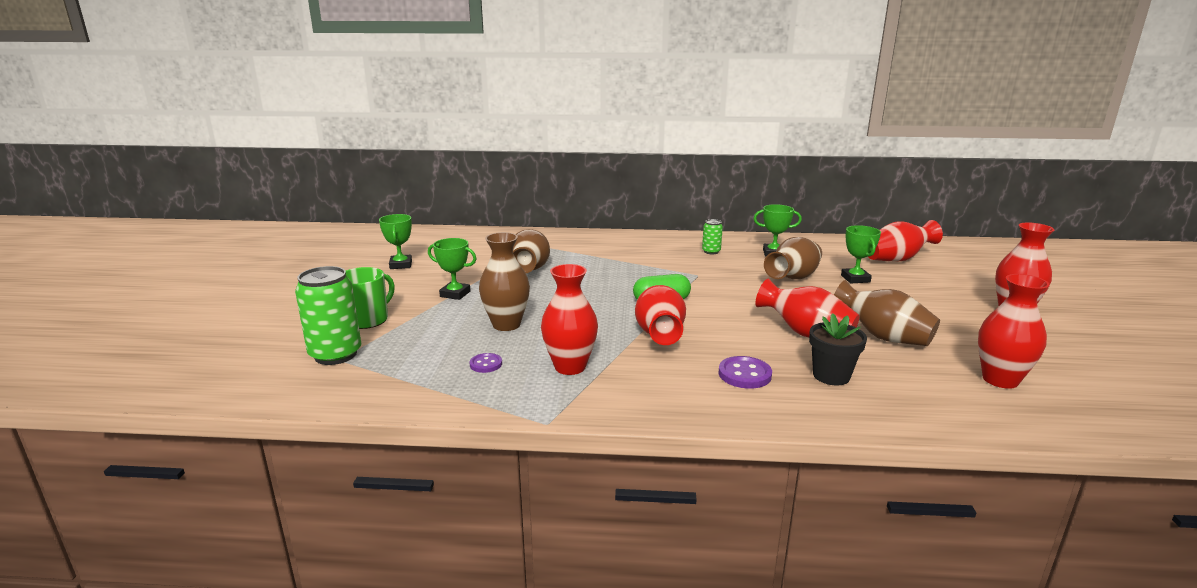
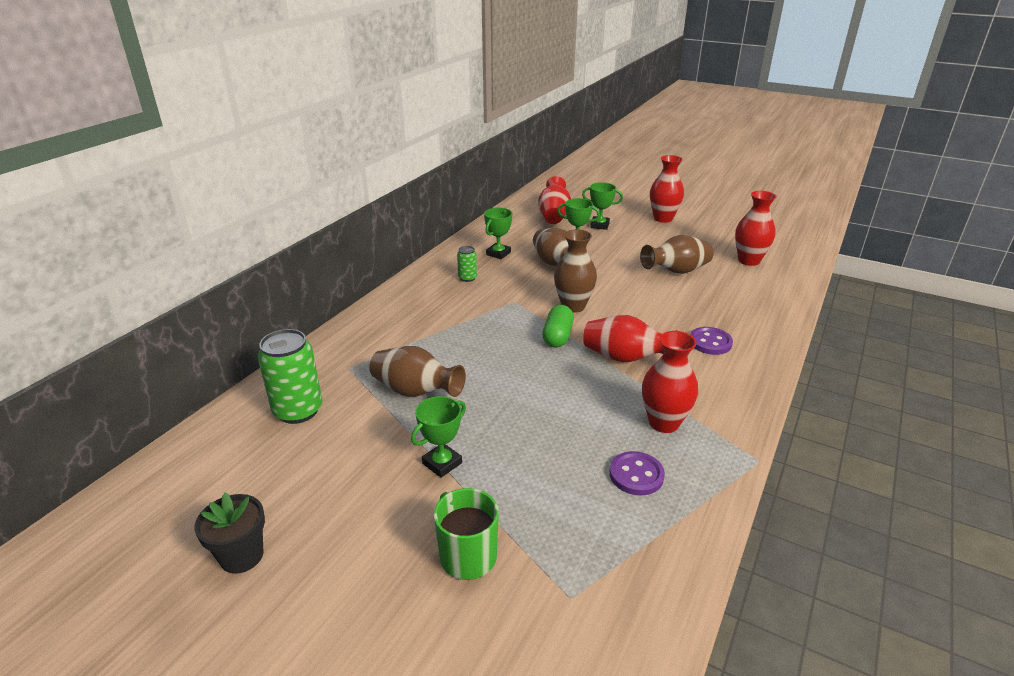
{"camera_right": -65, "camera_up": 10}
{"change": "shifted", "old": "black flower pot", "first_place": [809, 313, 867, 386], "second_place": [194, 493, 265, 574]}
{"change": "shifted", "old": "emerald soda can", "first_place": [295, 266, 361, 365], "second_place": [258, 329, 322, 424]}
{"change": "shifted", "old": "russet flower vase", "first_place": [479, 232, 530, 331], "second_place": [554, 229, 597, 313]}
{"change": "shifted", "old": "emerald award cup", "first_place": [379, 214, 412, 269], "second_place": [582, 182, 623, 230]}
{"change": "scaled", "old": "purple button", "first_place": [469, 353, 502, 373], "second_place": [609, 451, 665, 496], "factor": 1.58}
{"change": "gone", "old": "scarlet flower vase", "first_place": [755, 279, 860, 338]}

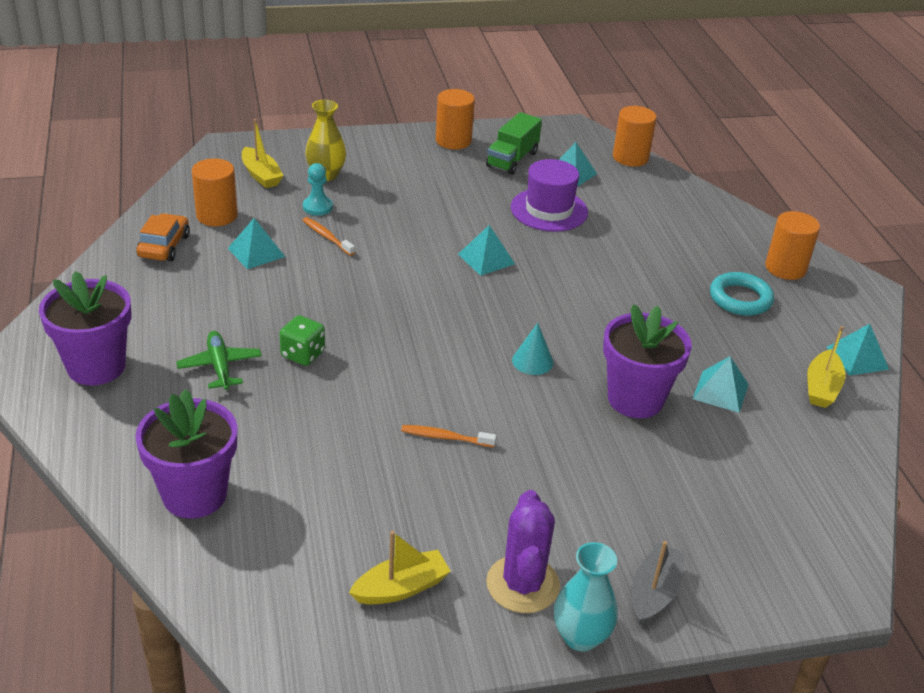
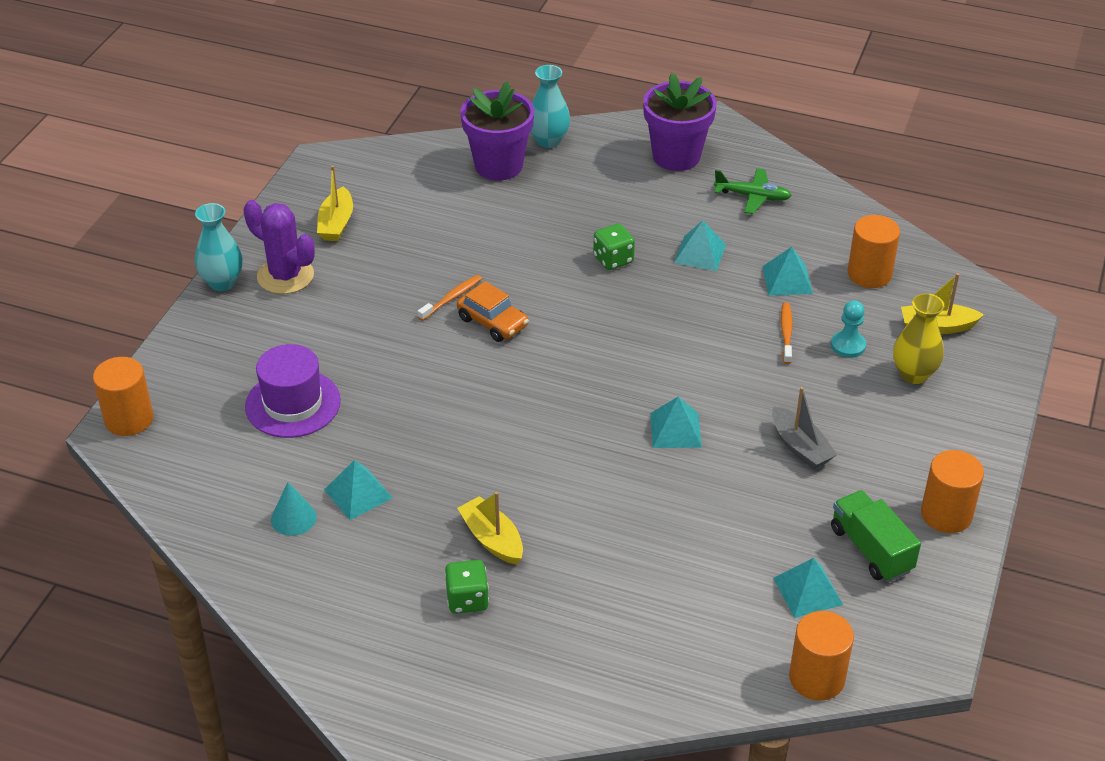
{"camera_right": 125, "camera_up": 5}
{"change": "shifted", "old": "orange cylinder shape", "first_place": [765, 211, 820, 280], "second_place": [93, 357, 153, 436]}
{"change": "shifted", "old": "purple tall hat", "first_place": [511, 159, 588, 232], "second_place": [245, 344, 341, 438]}
{"change": "shifted", "old": "teal cone shape", "first_place": [512, 323, 553, 375], "second_place": [271, 482, 317, 536]}
{"change": "swapped", "old": "teal torus", "new": "emerald die", "first_place": [710, 272, 774, 316], "second_place": [445, 560, 489, 614]}
{"change": "shifted", "old": "orange automobile", "first_place": [136, 213, 190, 261], "second_place": [457, 281, 529, 342]}
{"change": "shifted", "old": "golden boat", "first_place": [807, 326, 845, 408], "second_place": [457, 491, 523, 565]}
{"change": "new", "new": "teal flower vase", "second_place": [531, 65, 570, 148]}
{"change": "shifted", "old": "teal solid pyramid", "first_place": [827, 324, 889, 376], "second_place": [674, 220, 726, 271]}
{"change": "shifted", "old": "emerald aeroplane", "first_place": [176, 331, 262, 390], "second_place": [714, 168, 792, 214]}
{"change": "shifted", "old": "ash-grey boat", "first_place": [631, 541, 686, 625], "second_place": [772, 387, 837, 469]}
{"change": "rotated", "old": "orange dental brush", "first_place": [303, 217, 355, 256], "second_place": [781, 303, 793, 364], "degrees": -75}
{"change": "gone", "old": "purple flower pot", "first_place": [603, 304, 692, 418]}

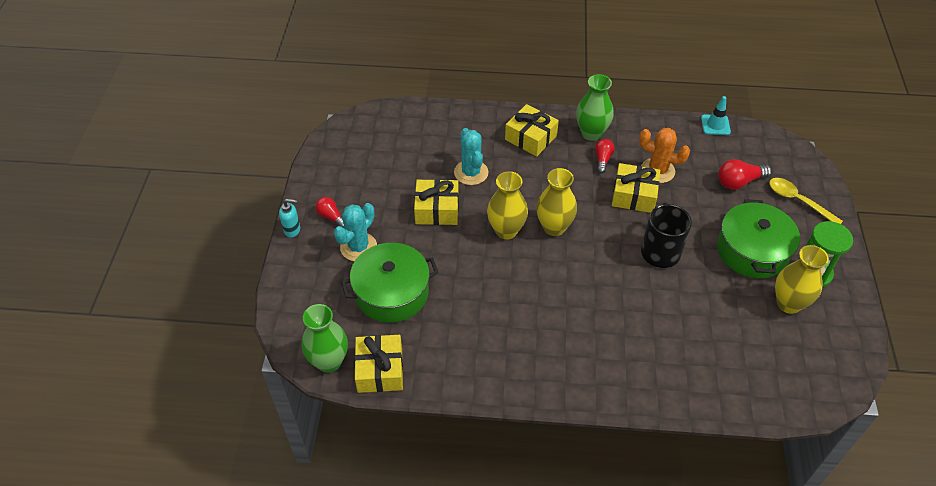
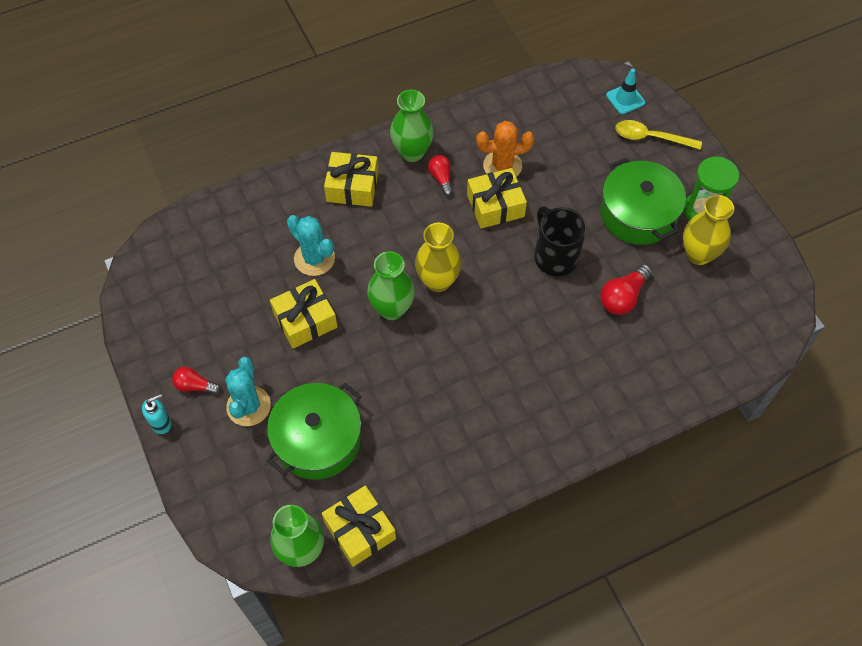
{"camera_right": -30, "camera_up": 10}
{"change": "repainted", "old": "golden flower vase", "new": "emerald flower vase", "first_place": [487, 171, 528, 240], "second_place": [367, 251, 415, 320]}
{"change": "shifted", "old": "scarlet bulb", "first_place": [718, 159, 772, 190], "second_place": [600, 264, 652, 315]}
{"change": "shifted", "old": "teal traffic cone", "first_place": [701, 96, 731, 135], "second_place": [606, 69, 645, 114]}

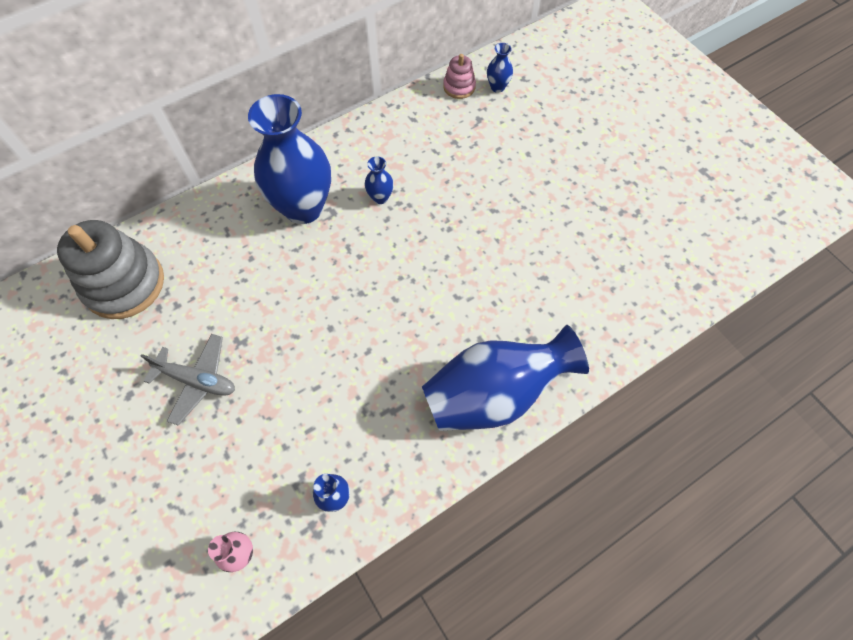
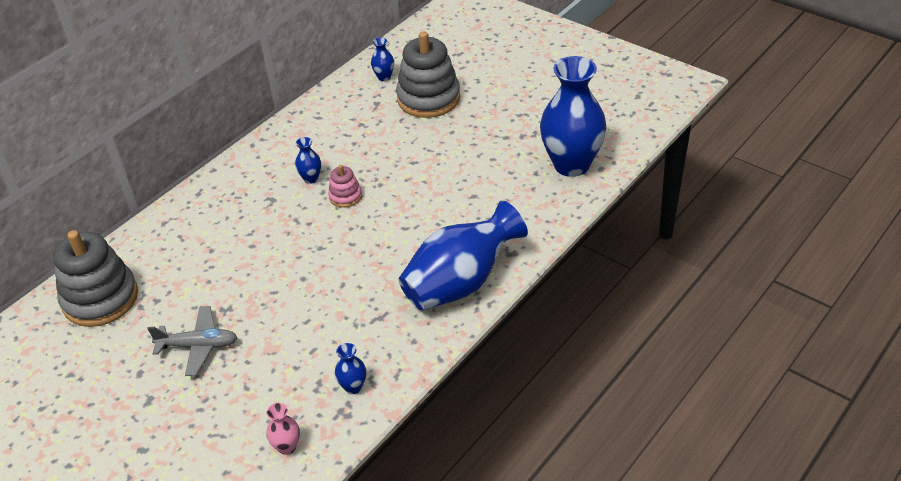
{"camera_right": -15, "camera_up": -20}
{"change": "shifted", "old": "pink stacking rings", "first_place": [443, 54, 476, 99], "second_place": [328, 165, 362, 208]}
{"change": "new", "new": "ash-grey stacking rings", "second_place": [396, 31, 460, 118]}
{"change": "shifted", "old": "blue flower vase", "first_place": [248, 94, 331, 224], "second_place": [540, 56, 607, 177]}

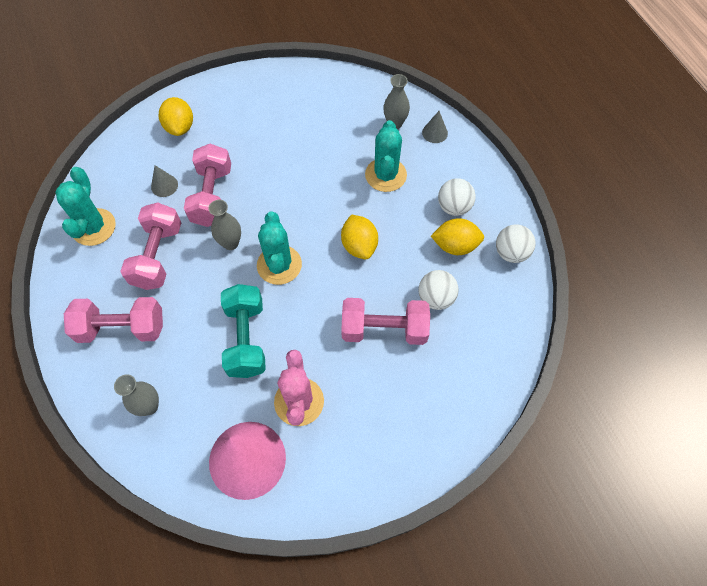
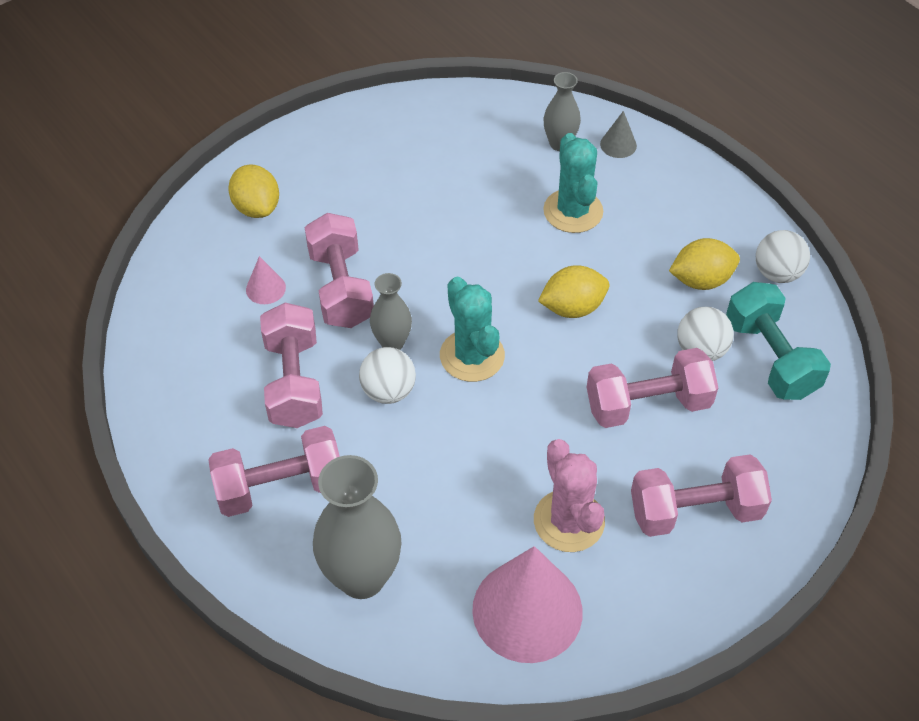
{"camera_right": -15, "camera_up": -10}
{"change": "repainted", "old": "ash-grey cone shape", "new": "pink cone shape", "first_place": [151, 165, 178, 197], "second_place": [246, 256, 286, 304]}
{"change": "scaled", "old": "ash-grey flower vase", "first_place": [114, 374, 159, 416], "second_place": [313, 455, 401, 599], "factor": 1.8}
{"change": "shifted", "old": "snow-white play ball", "first_place": [438, 178, 476, 216], "second_place": [359, 347, 416, 404]}
{"change": "rotated", "old": "golden toy lemon", "first_place": [341, 215, 378, 259], "second_place": [538, 265, 609, 318], "degrees": -75}
{"change": "new", "new": "pink dumbbell", "second_place": [631, 454, 772, 537]}
{"change": "shifted", "old": "teal dumbbell", "first_place": [221, 284, 266, 378], "second_place": [726, 282, 831, 400]}
{"change": "gone", "old": "teal prickly plant", "first_place": [55, 167, 116, 246]}

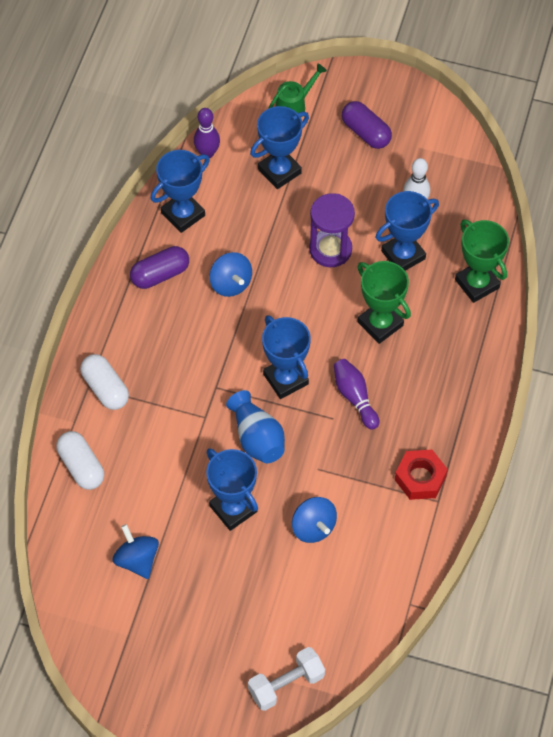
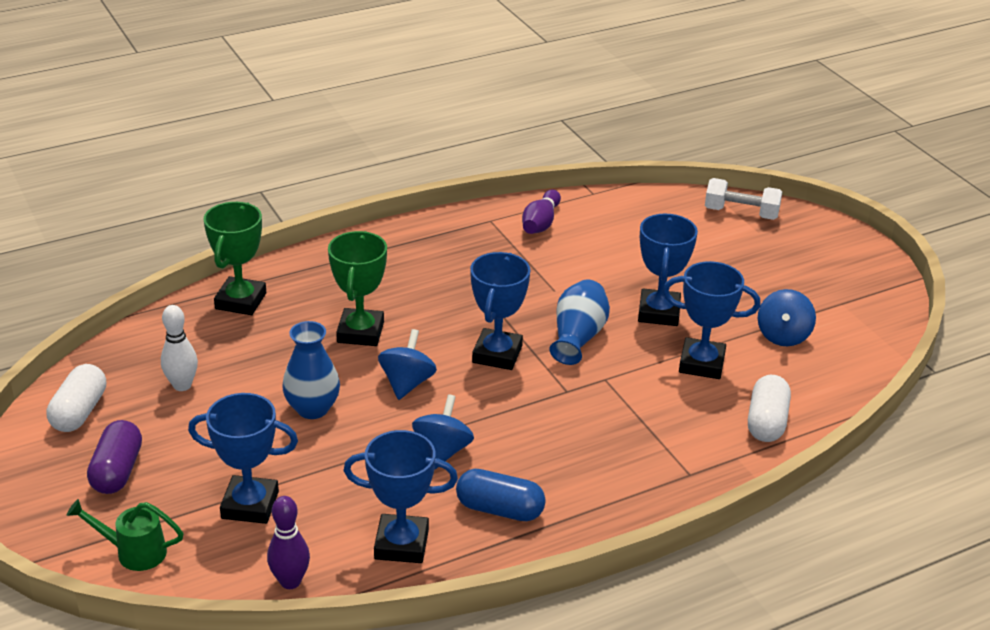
{"camera_right": -135, "camera_up": -25}
{"change": "shifted", "old": "snow-white pill", "first_place": [80, 354, 129, 410], "second_place": [46, 364, 106, 432]}
{"change": "swapped", "old": "purple sandglass", "new": "blue flower vase", "first_place": [309, 193, 355, 267], "second_place": [282, 321, 340, 419]}
{"change": "shifted", "old": "blue whirligig", "first_place": [292, 497, 337, 543], "second_place": [378, 329, 437, 400]}
{"change": "repainted", "old": "purple pill", "new": "blue pill", "first_place": [130, 246, 189, 289], "second_place": [456, 469, 546, 521]}
{"change": "shifted", "old": "purple tenpin", "first_place": [334, 359, 379, 430], "second_place": [522, 189, 561, 234]}
{"change": "shifted", "old": "blue award cup", "first_place": [376, 191, 439, 271], "second_place": [663, 261, 761, 379]}
{"change": "gone", "old": "scarlet hexagon nut", "first_place": [395, 450, 448, 500]}

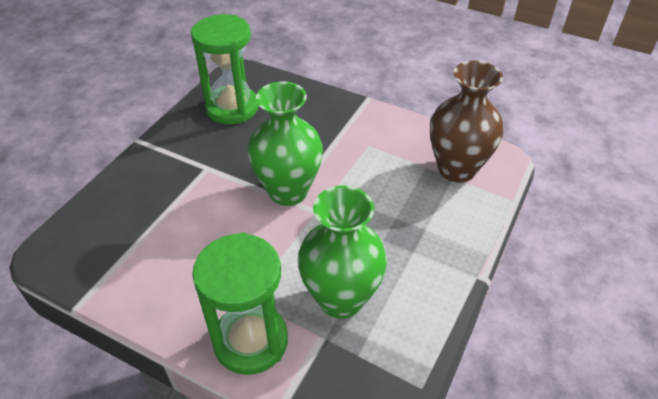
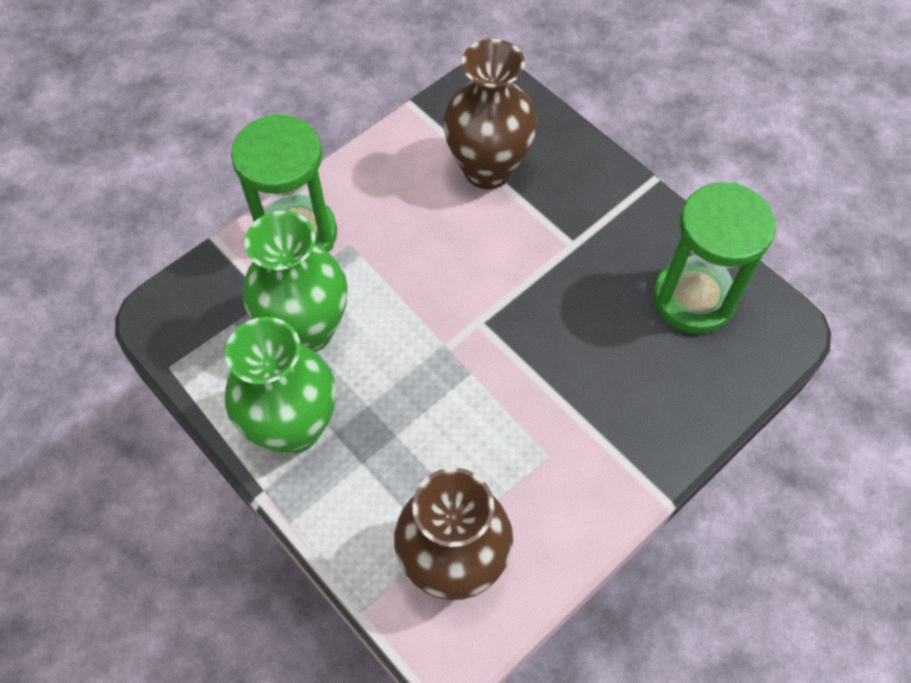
{"camera_right": 110, "camera_up": 15}
{"change": "shifted", "old": "emerald flower vase", "first_place": [247, 81, 323, 206], "second_place": [225, 317, 336, 454]}
{"change": "new", "new": "russet flower vase", "second_place": [443, 39, 537, 189]}

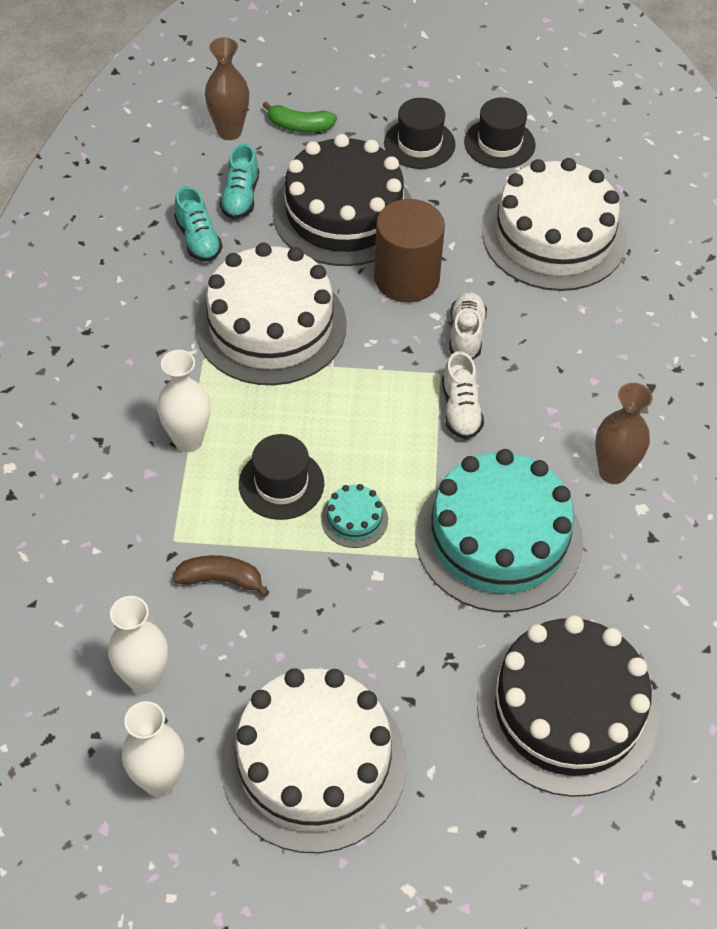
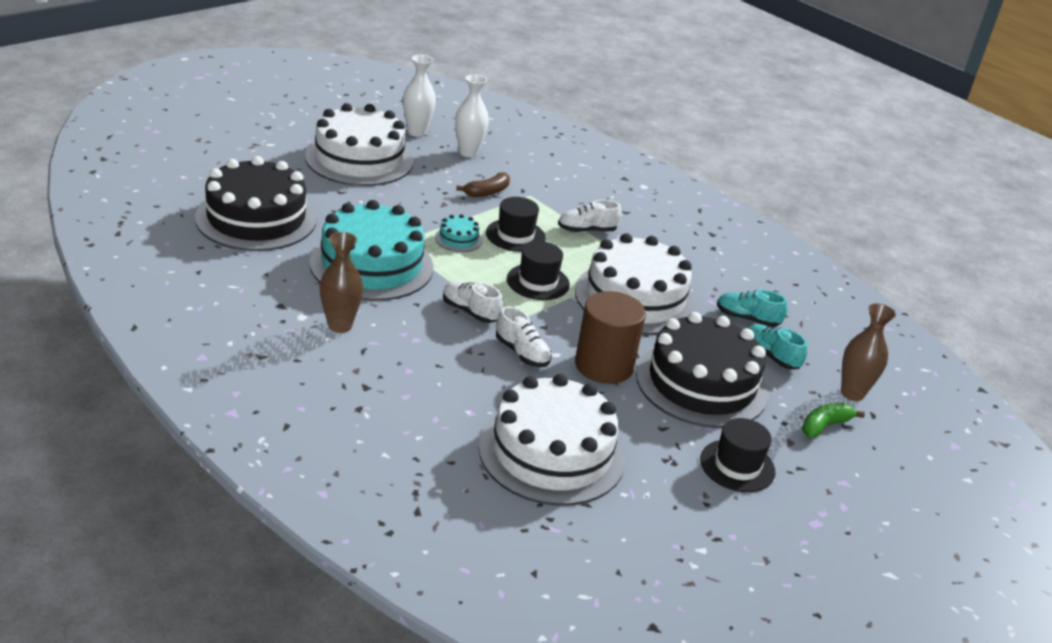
{"camera_right": 130, "camera_up": -20}
{"change": "shifted", "old": "black tall hat", "first_place": [464, 97, 536, 169], "second_place": [507, 241, 570, 300]}
{"change": "swapped", "old": "snow-white flower vase", "new": "snow-white lace-up shoe", "first_place": [157, 350, 210, 452], "second_place": [558, 200, 622, 233]}

